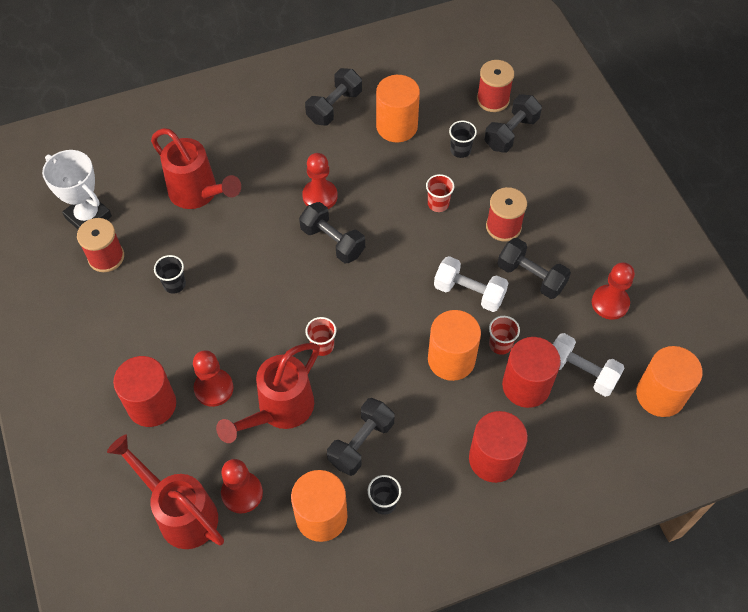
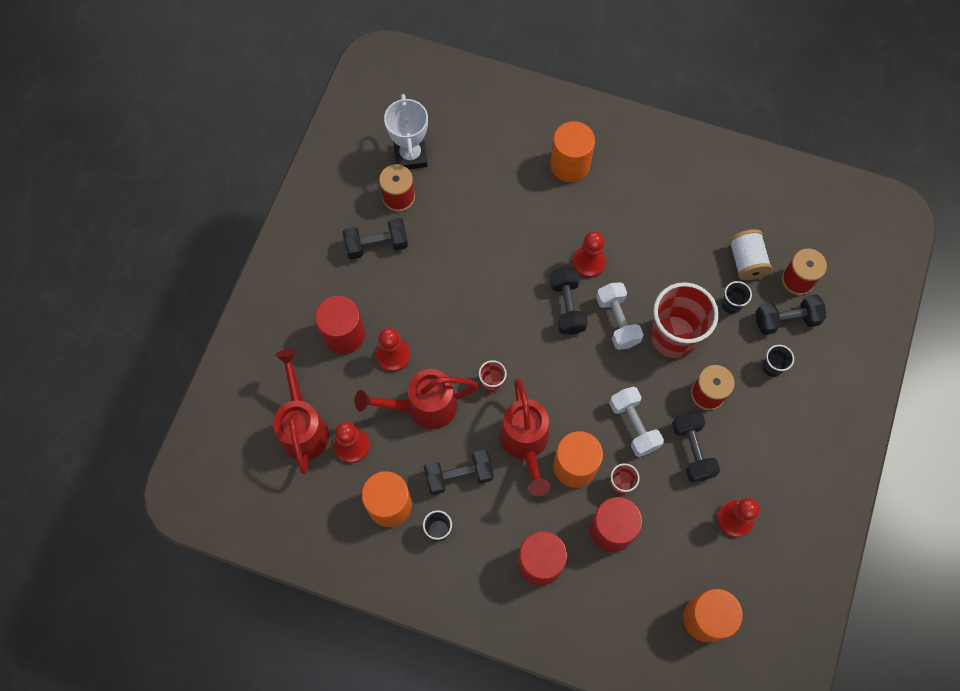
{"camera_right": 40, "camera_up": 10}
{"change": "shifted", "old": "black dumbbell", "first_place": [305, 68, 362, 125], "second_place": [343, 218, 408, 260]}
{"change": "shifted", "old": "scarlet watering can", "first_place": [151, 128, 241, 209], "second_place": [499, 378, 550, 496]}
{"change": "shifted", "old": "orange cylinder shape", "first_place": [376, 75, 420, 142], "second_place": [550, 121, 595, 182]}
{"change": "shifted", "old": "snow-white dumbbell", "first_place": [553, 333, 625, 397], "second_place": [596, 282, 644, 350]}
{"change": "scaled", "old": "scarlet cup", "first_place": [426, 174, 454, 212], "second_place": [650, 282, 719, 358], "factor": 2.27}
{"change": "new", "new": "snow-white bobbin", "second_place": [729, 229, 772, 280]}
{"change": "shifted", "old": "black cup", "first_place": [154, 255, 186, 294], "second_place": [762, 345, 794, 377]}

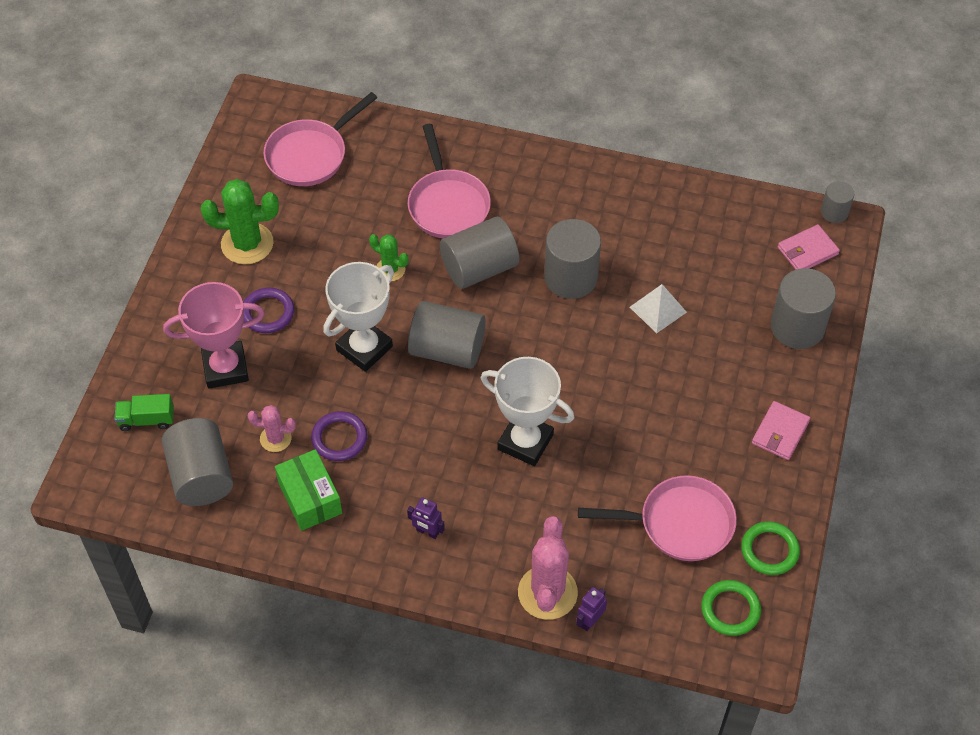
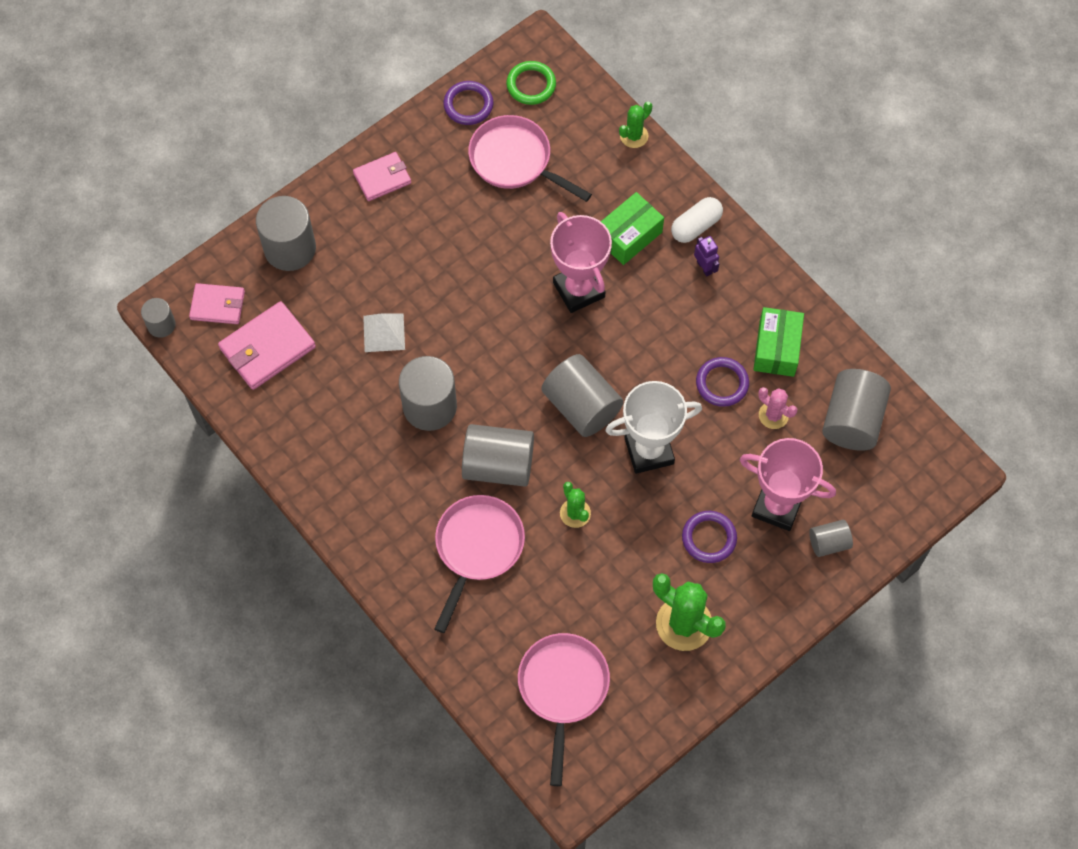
{"camera_right": -145, "camera_up": 10}
{"change": "new", "new": "pink wallet", "second_place": [218, 301, 316, 390]}
{"change": "repainted", "old": "emerald torus", "new": "purple torus", "first_place": [741, 521, 800, 575], "second_place": [444, 81, 493, 125]}
{"change": "rotated", "old": "pink frying pan", "first_place": [263, 92, 377, 186], "second_place": [518, 633, 610, 786], "degrees": -75}
{"change": "repainted", "old": "snow-white award cup", "new": "pink award cup", "first_place": [481, 357, 574, 466], "second_place": [550, 212, 612, 313]}
{"change": "new", "new": "emerald package", "second_place": [601, 192, 664, 265]}
{"change": "swapped", "old": "purple robot", "new": "emerald prickly plant", "first_place": [576, 587, 607, 631], "second_place": [619, 102, 652, 148]}
{"change": "new", "new": "snow-white pill", "second_place": [671, 197, 723, 243]}
{"change": "new", "new": "ash-grey cylinder shape", "second_place": [809, 520, 853, 557]}
{"change": "gone", "old": "emerald lorry", "first_place": [115, 394, 174, 431]}
{"change": "gone", "old": "pink prickly plant", "first_place": [518, 516, 578, 620]}

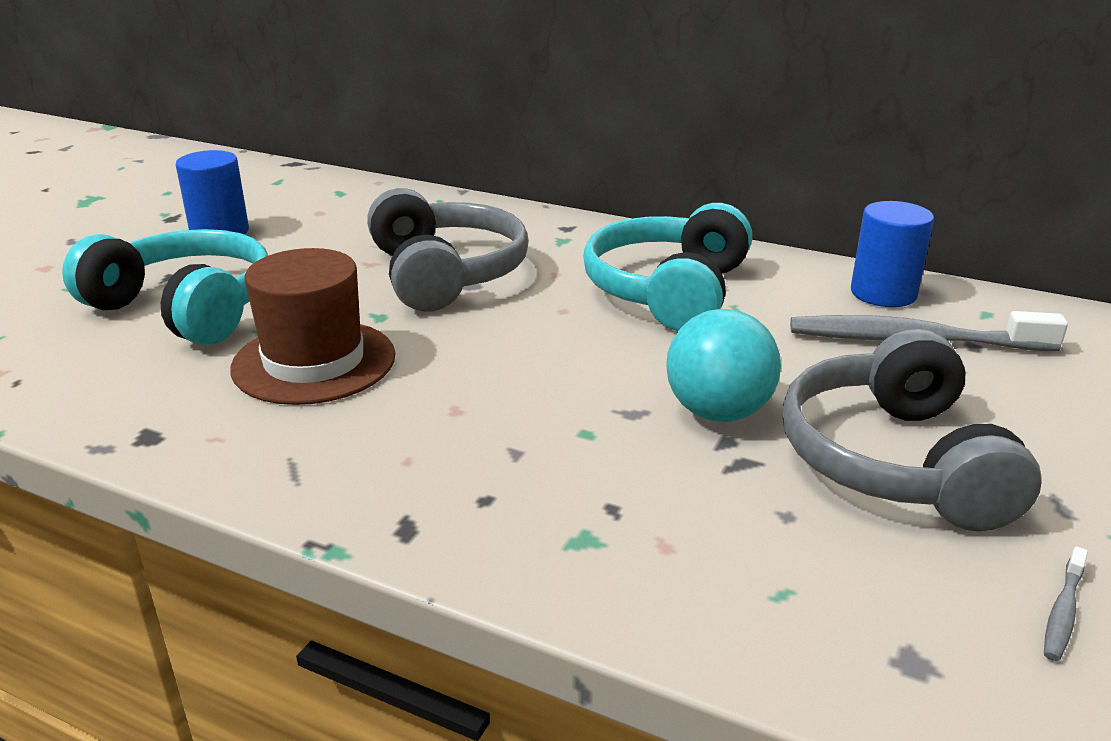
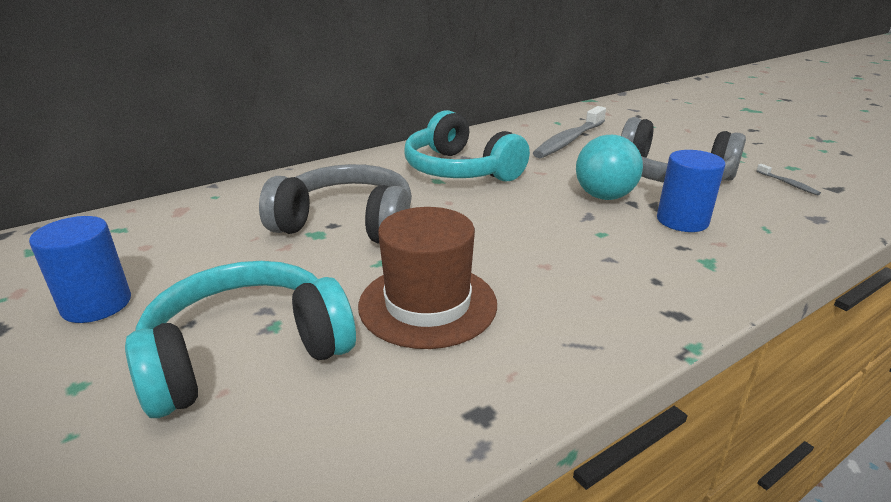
{"camera_right": -60, "camera_up": 0}
{"change": "shifted", "old": "blue cylinder shape", "first_place": [851, 201, 934, 307], "second_place": [657, 150, 725, 232]}

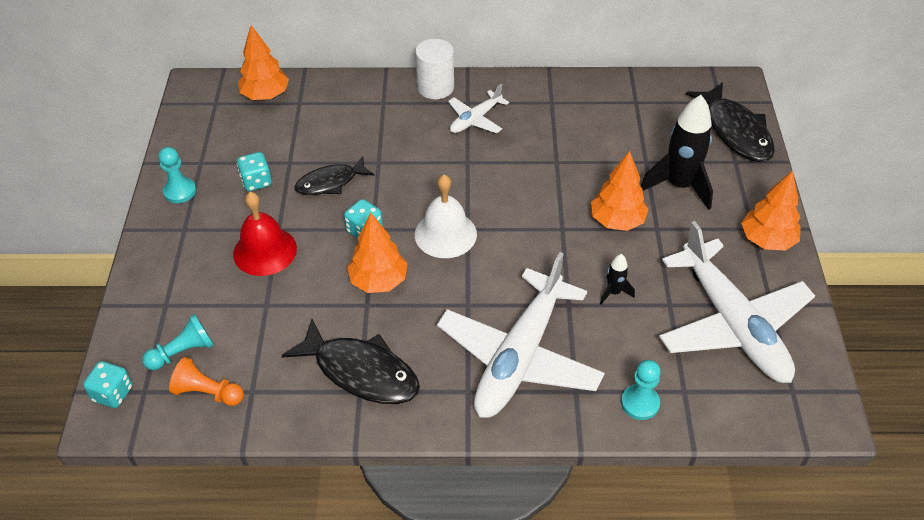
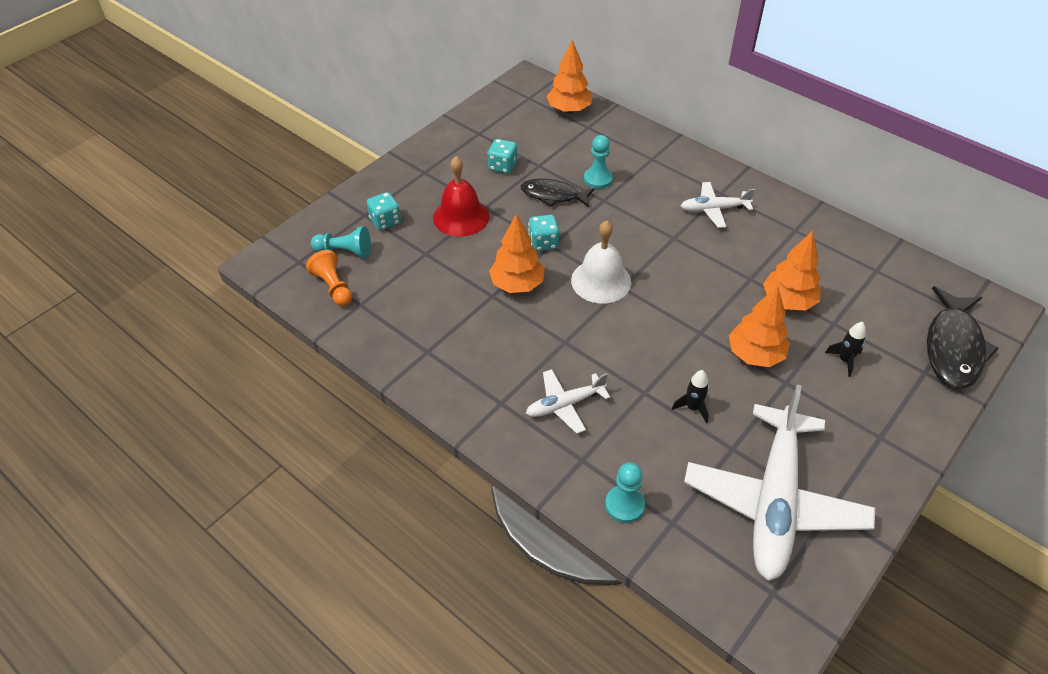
{"camera_right": 40, "camera_up": 0}
{"change": "shifted", "old": "teal die", "first_place": [83, 361, 132, 408], "second_place": [367, 192, 401, 230]}
{"change": "scaled", "old": "snow-white aeroplane", "first_place": [437, 252, 605, 418], "second_place": [526, 369, 610, 434], "factor": 0.48}
{"change": "shifted", "old": "teal chess pawn", "first_place": [158, 147, 196, 203], "second_place": [584, 135, 613, 189]}
{"change": "shifted", "old": "orange toy tree", "first_place": [741, 171, 801, 251], "second_place": [763, 231, 821, 310]}
{"change": "scaled", "old": "black toy rocket", "first_place": [641, 95, 713, 210], "second_place": [825, 322, 866, 377], "factor": 0.46}
{"change": "gone", "old": "black fish", "first_place": [281, 319, 420, 404]}
{"change": "gone", "old": "snow-white cylinder shape", "first_place": [415, 39, 454, 99]}

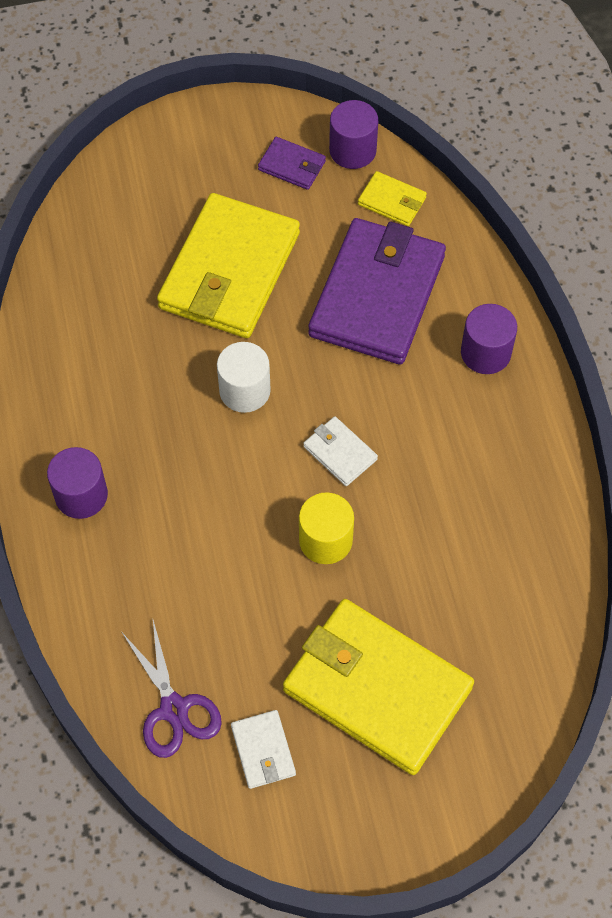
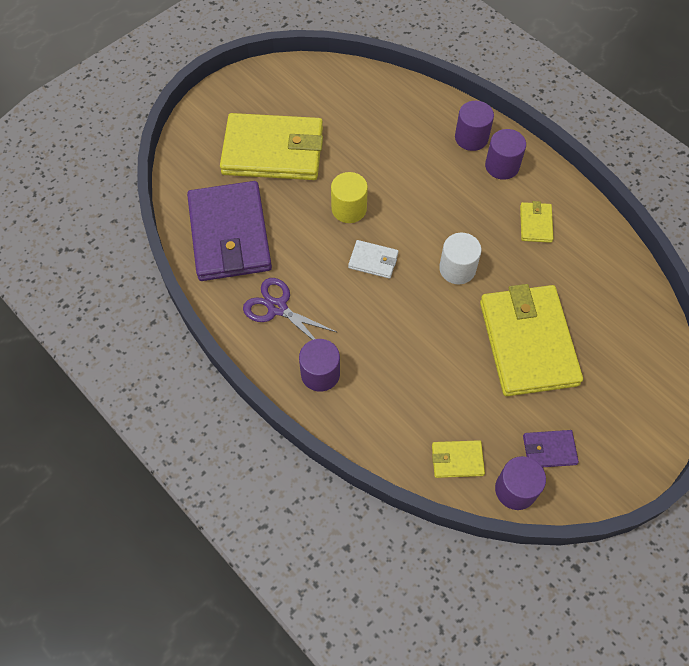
{"camera_right": 150, "camera_up": 0}
{"change": "shifted", "old": "purple wallet", "first_place": [308, 218, 446, 365], "second_place": [187, 181, 272, 281]}
{"change": "shifted", "old": "purple shears", "first_place": [122, 620, 222, 758], "second_place": [243, 278, 338, 340]}
{"change": "new", "new": "purple cylinder shape", "second_place": [455, 101, 494, 151]}
{"change": "new", "new": "golden wallet", "second_place": [520, 201, 554, 243]}
{"change": "gone", "old": "snow-white wallet", "first_place": [231, 710, 296, 789]}

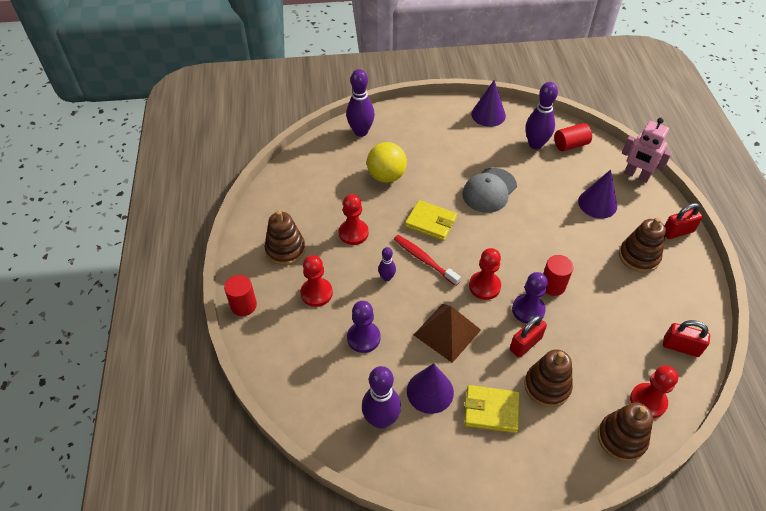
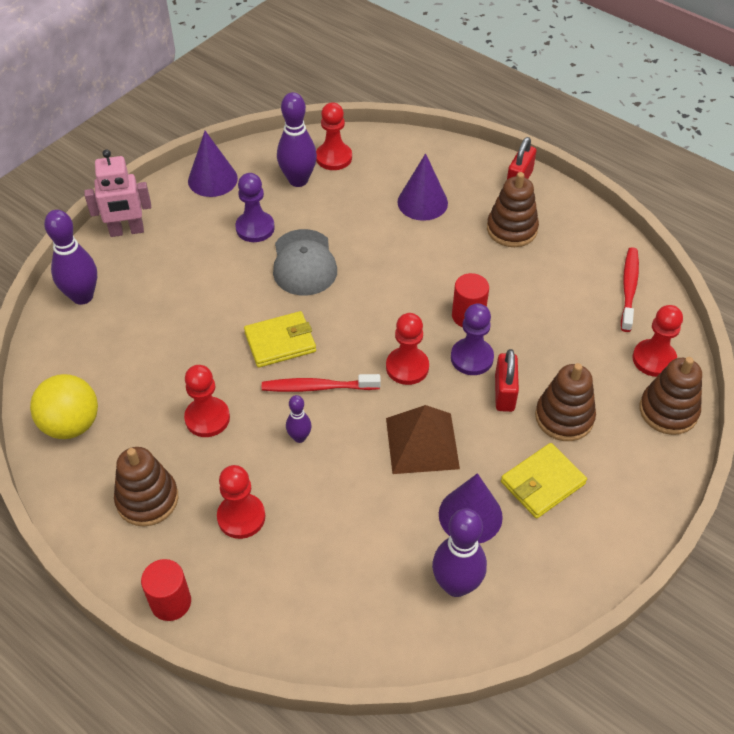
{"camera_right": -45, "camera_up": 0}
{"change": "shifted", "old": "golden play ball", "first_place": [367, 142, 407, 183], "second_place": [30, 374, 98, 439]}
{"change": "shifted", "old": "pink robot", "first_place": [622, 118, 672, 183], "second_place": [84, 149, 151, 237]}
{"change": "shifted", "old": "purple chess pawn", "first_place": [347, 301, 380, 353], "second_place": [235, 173, 275, 242]}
{"change": "swapped", "old": "scarlet cylinder shape", "new": "scarlet chess pawn", "first_place": [554, 123, 592, 151], "second_place": [316, 102, 352, 170]}
{"change": "swapped", "old": "scarlet lock", "new": "scarlet dental brush", "first_place": [663, 320, 710, 357], "second_place": [621, 247, 639, 332]}

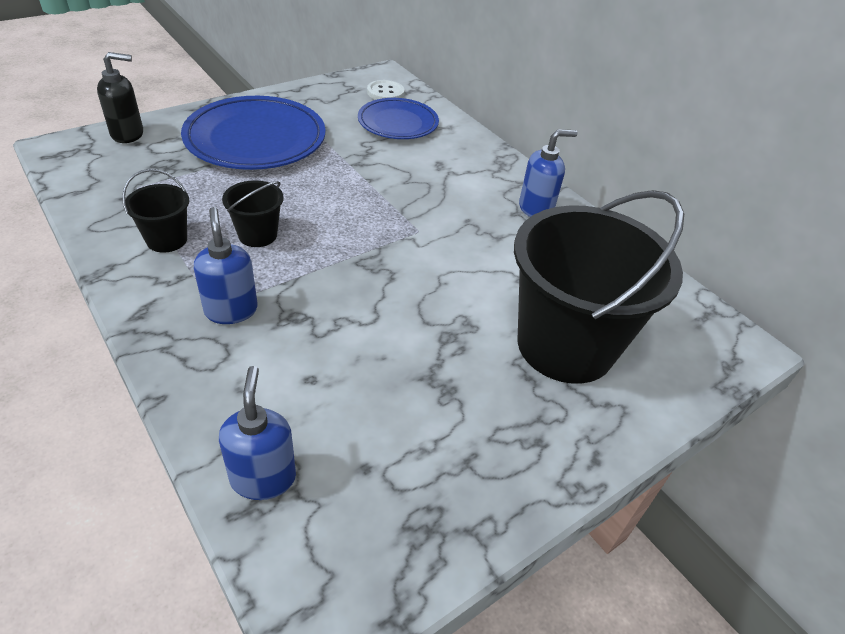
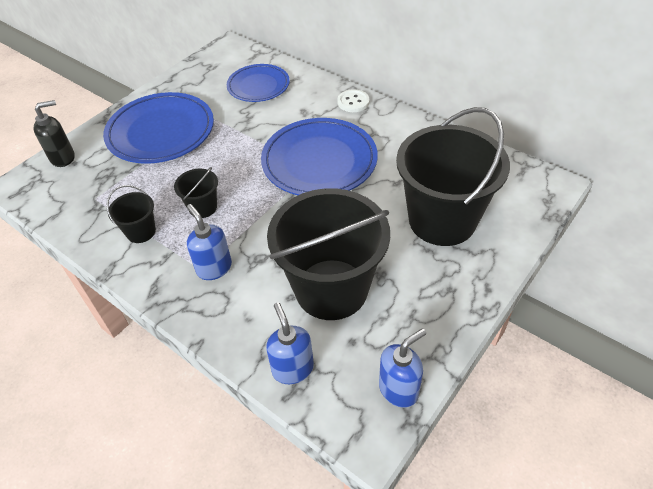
{"camera_right": -10, "camera_up": 5}
{"change": "new", "new": "blue plate", "second_place": [261, 118, 378, 195]}
{"change": "new", "new": "black pail", "second_place": [267, 188, 390, 320]}
{"change": "shifted", "old": "snow-white button", "first_place": [367, 80, 404, 100], "second_place": [337, 89, 370, 112]}
{"change": "shifted", "old": "blue soap pump", "first_place": [519, 129, 577, 217], "second_place": [379, 328, 426, 408]}

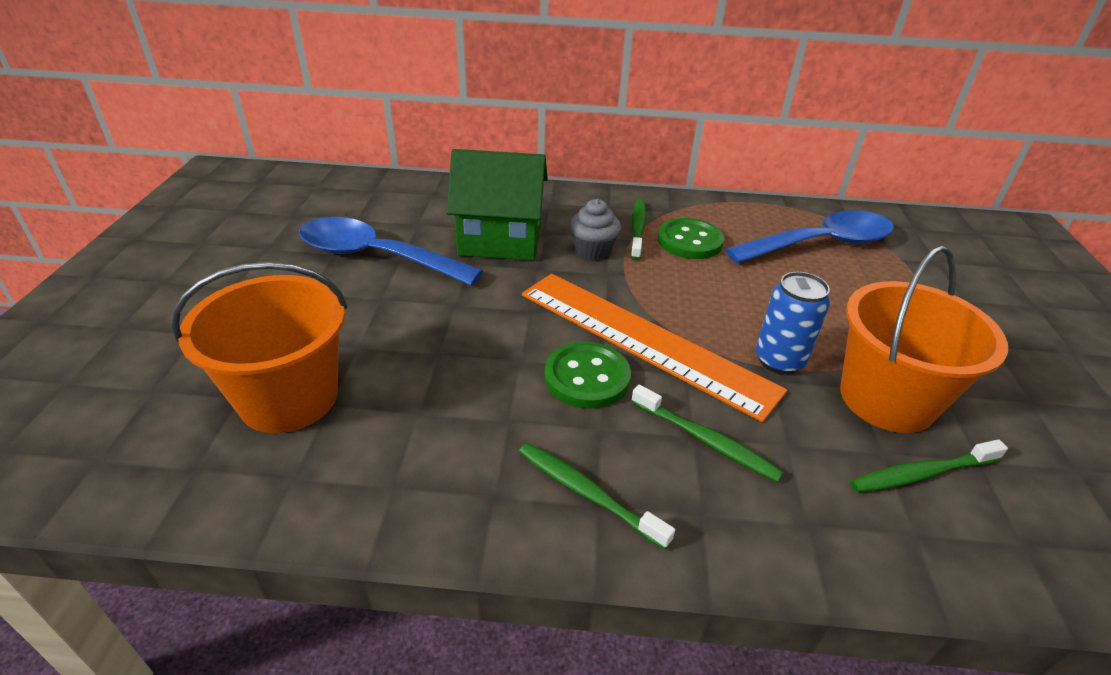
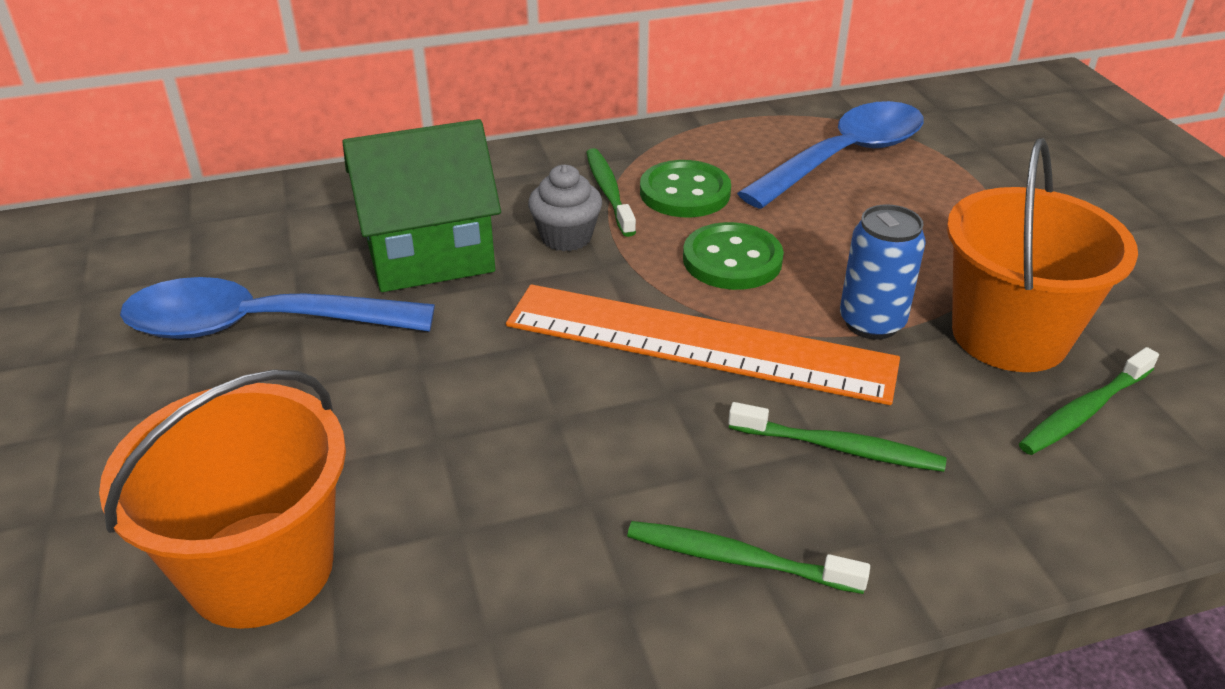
{"camera_right": -20, "camera_up": 0}
{"change": "shifted", "old": "emerald button", "first_place": [544, 342, 631, 409], "second_place": [683, 222, 784, 290]}

